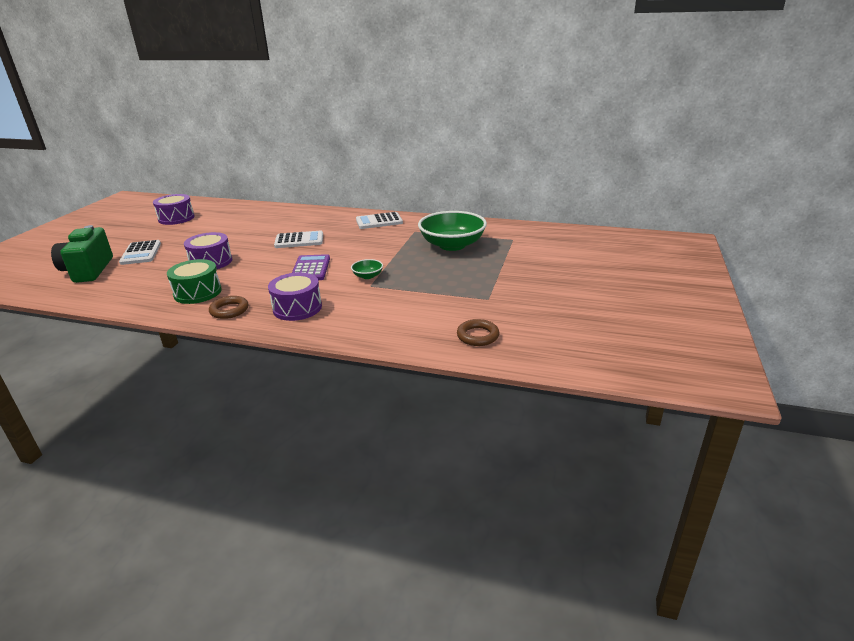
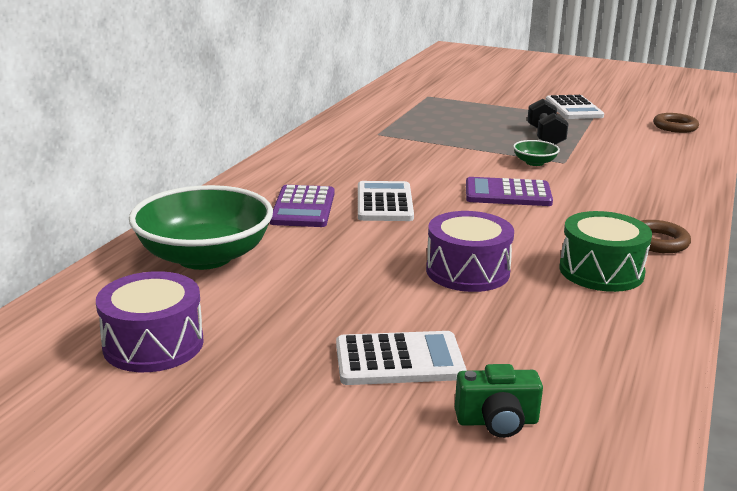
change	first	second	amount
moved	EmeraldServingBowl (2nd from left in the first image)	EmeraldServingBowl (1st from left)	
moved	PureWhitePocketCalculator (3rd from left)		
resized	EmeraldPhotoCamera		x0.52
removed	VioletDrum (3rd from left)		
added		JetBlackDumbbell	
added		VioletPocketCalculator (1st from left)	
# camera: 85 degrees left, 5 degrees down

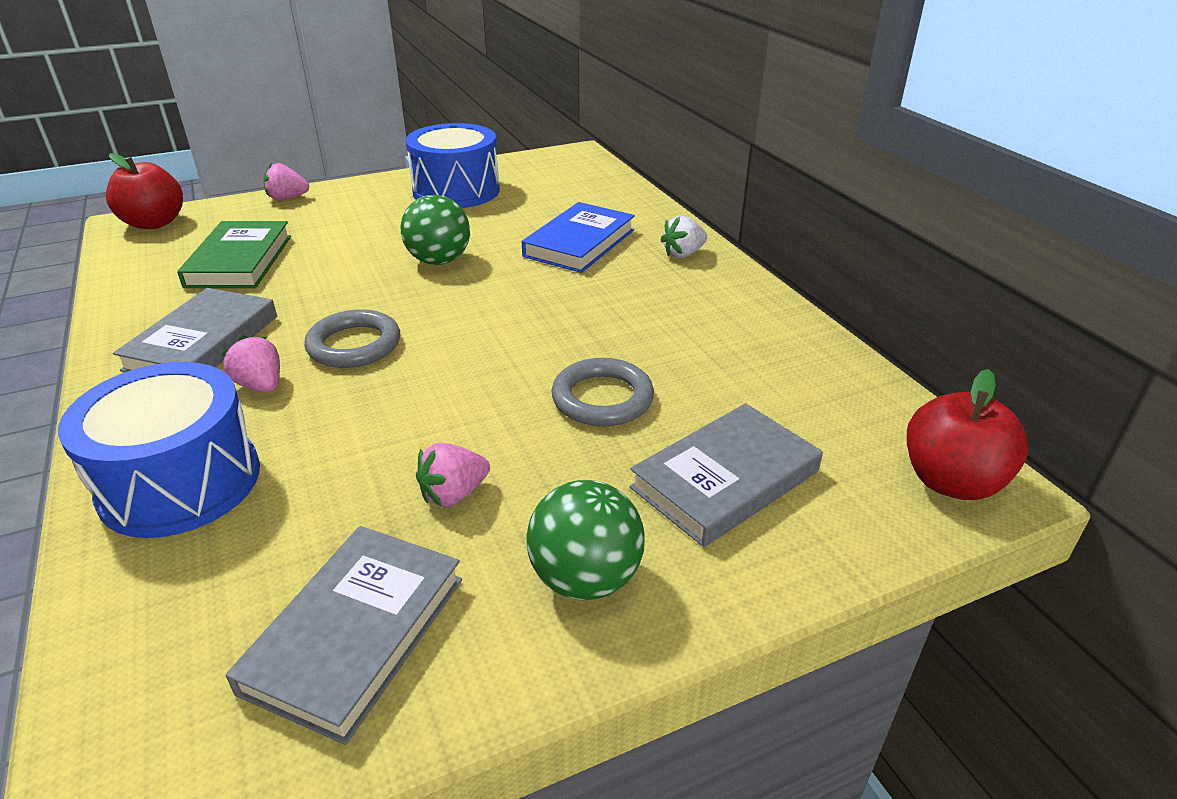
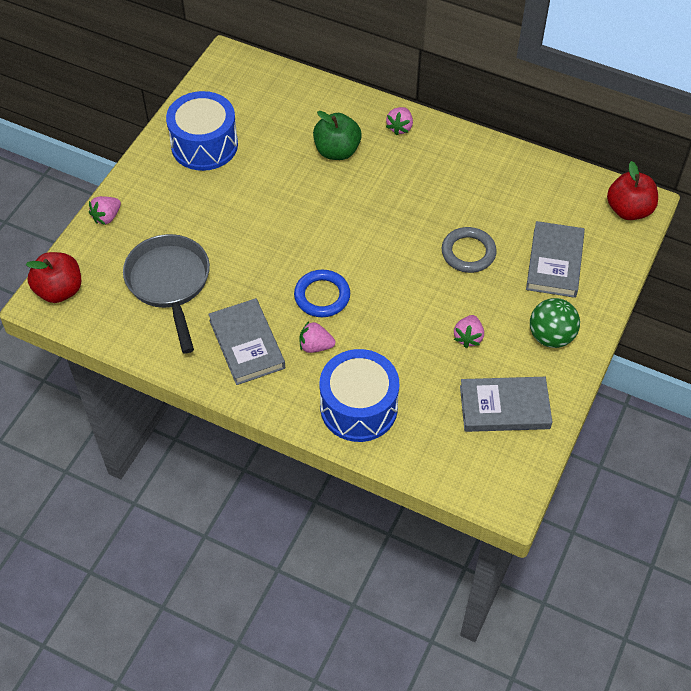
change	first	second	amount
removed	EmeraldPlayBall (1st from left)		
replaced	RoyalBlueBook	EmeraldToyApple	
recoloured	PureWhiteStrawberry	RosePinkStrawberry (3rd from left)	
replaced	EmeraldBook	GraySkillet	
recoloured	GrayTorus (1st from left)	RoyalBlueTorus	
turned	GrayBook (2nd from left)		75 degrees counterclockwise
# camera: 40 degrees left, 20 degrees up

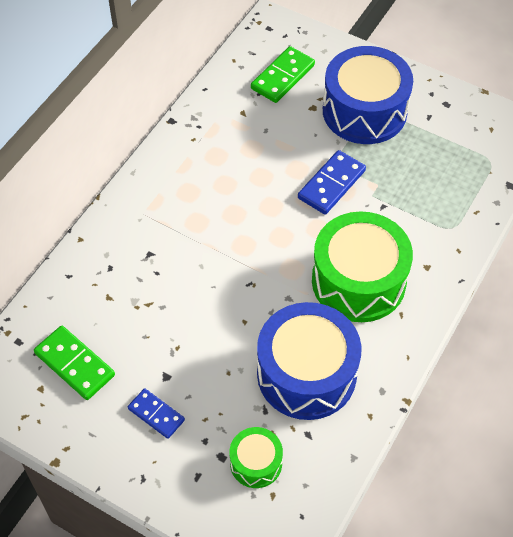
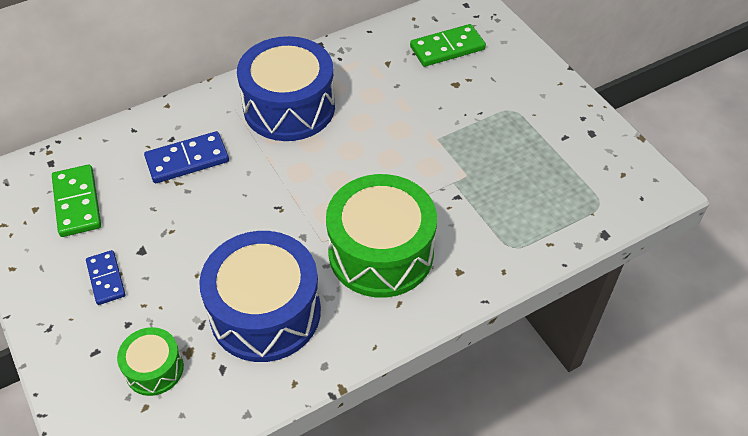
change	first	second	amount
moved	RoyalBlueDrum (2nd from left)		
moved	RoyalBlueDominoTile (2nd from left)		
# camera: 30 degrees right, 5 degrees down

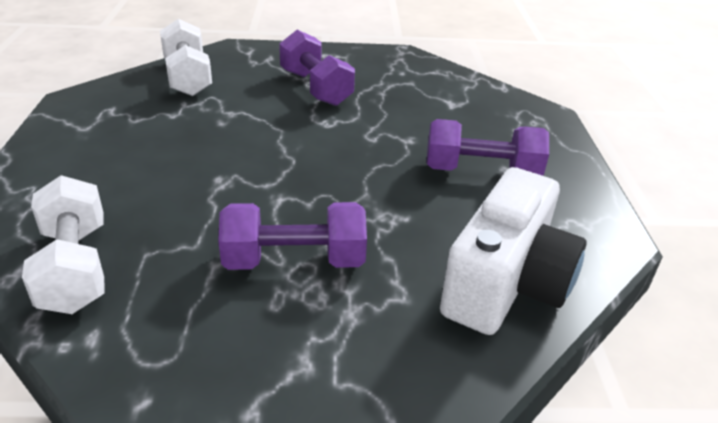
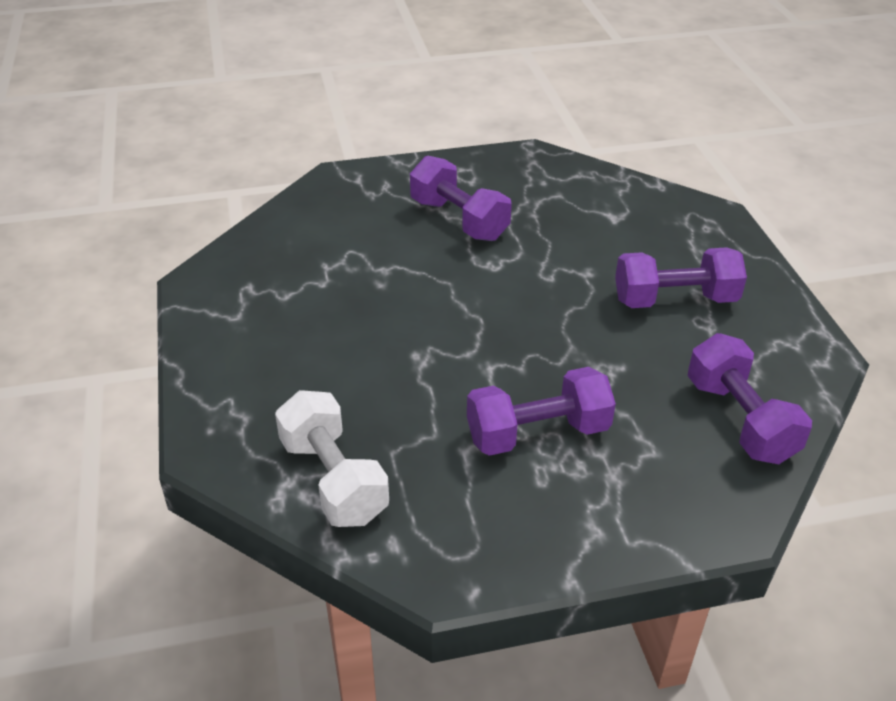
change	first	second	amount
removed	PureWhiteDumbbell (2nd from left)		
replaced	PureWhitePhotoCamera	VioletDumbbell (4th from left)	
# camera: 10 degrees left, 5 degrees up

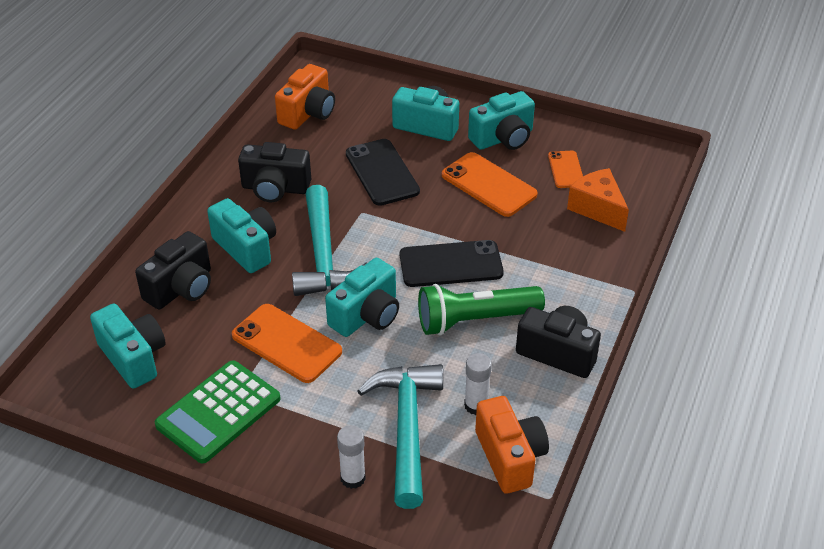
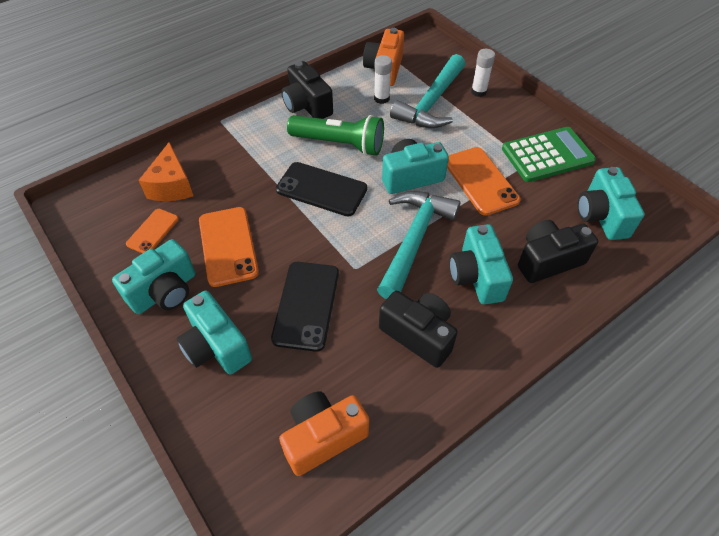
change	first	second	amount
turned	TealPhotoCamera (5th from left in the first image)	TealPhotoCamera (1st from left)	135 degrees clockwise
# camera: 150 degrees left, 10 degrees up

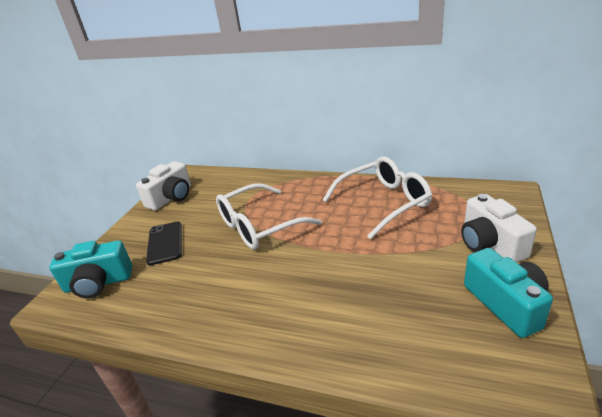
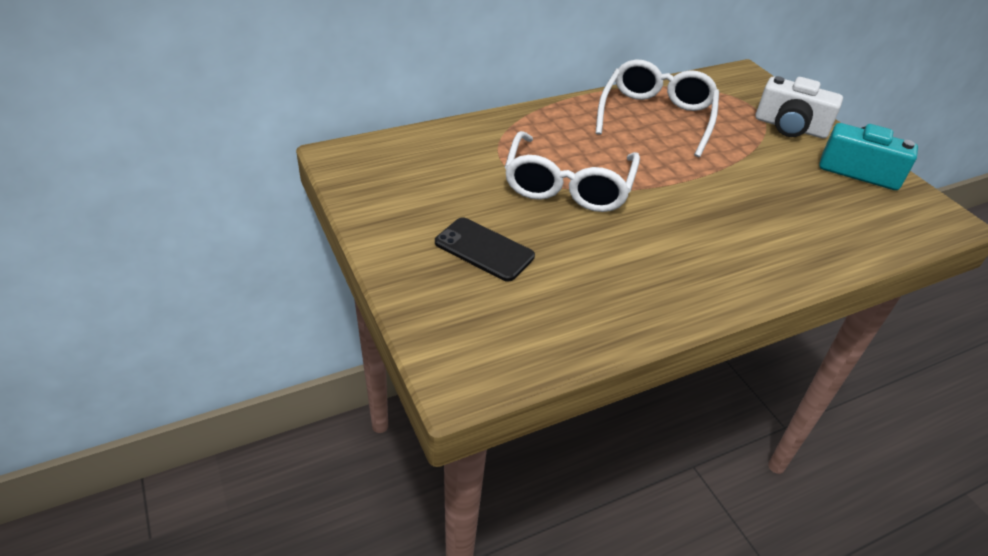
change	first	second	amount
removed	PureWhitePhotoCamera (1st from left)		
removed	TealPhotoCamera (1st from left)		
# camera: 50 degrees left, 10 degrees up

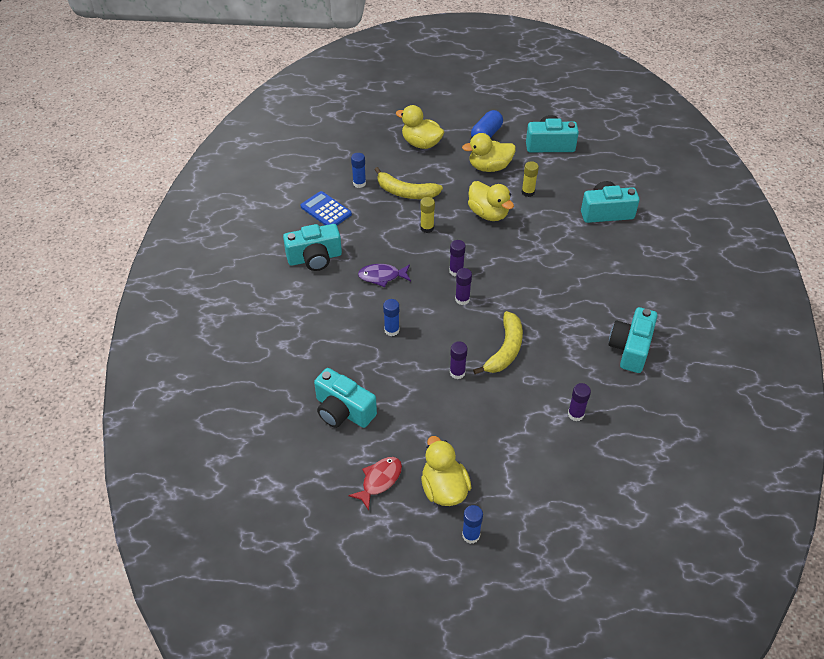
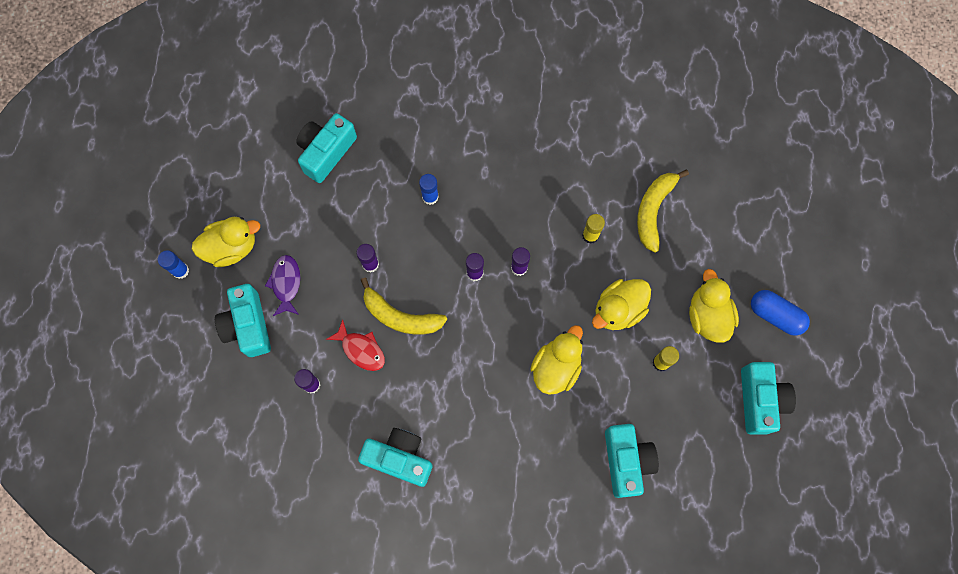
change	first	second	amount
moved	YellowDuck (1st from left in the first image)	YellowDuck (2nd from left)	
removed	RoyalBlueStickOfGlue (1st from left)		
removed	RoyalBluePocketCalculator		
moved	TealPhotoCamera (1st from left)		
moved	VioletFishFigure		
moved	CrimsonFishFigure		
# camera: 90 degrees right, 25 degrees up

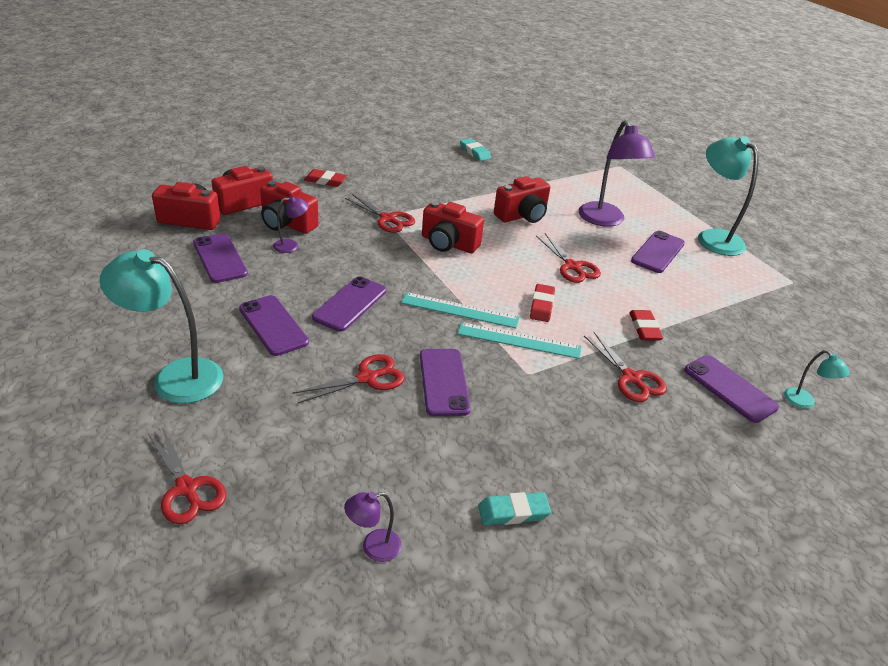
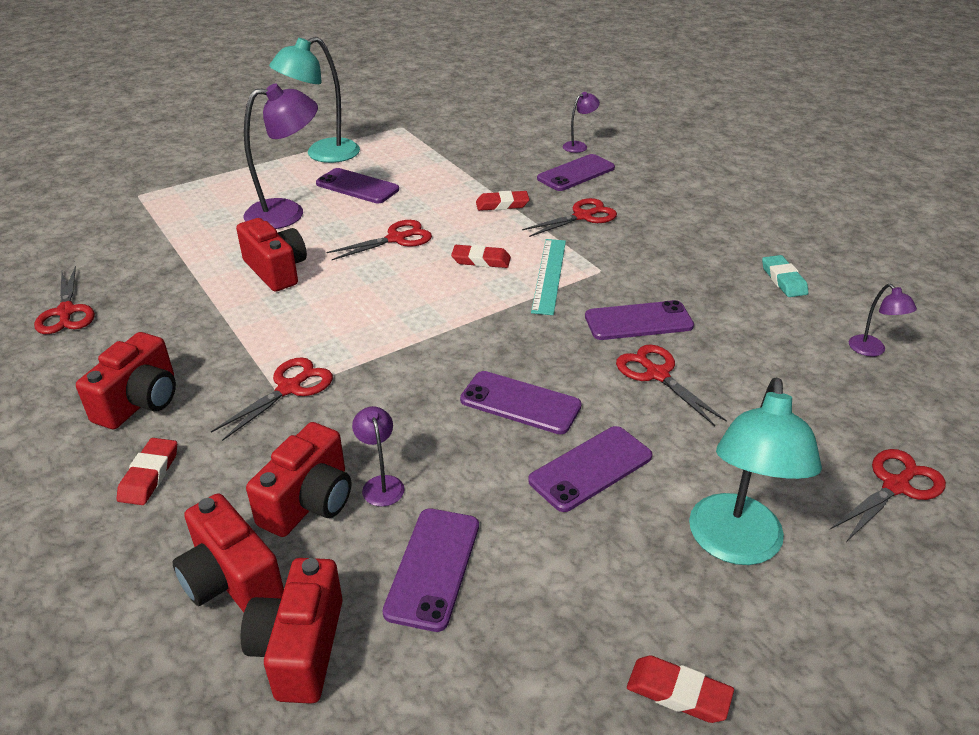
change	first	second	amount
replaced	TealPencilEraser (1st from left)	CrimsonShears (1st from left)	
moved	CrimsonPhotoCamera (4th from left in the first image)	CrimsonPhotoCamera (1st from left)	
turned	VioletSmartphone (1st from left in the first image)	VioletSmartphone (2nd from left)	45 degrees counterclockwise
removed	TealRuler (1st from left)		
recoloured	TealLamp (3rd from left)	VioletLamp (3rd from left)	
added		CrimsonPencilEraser (4th from left)	
# camera: 90 degrees left, 0 degrees up

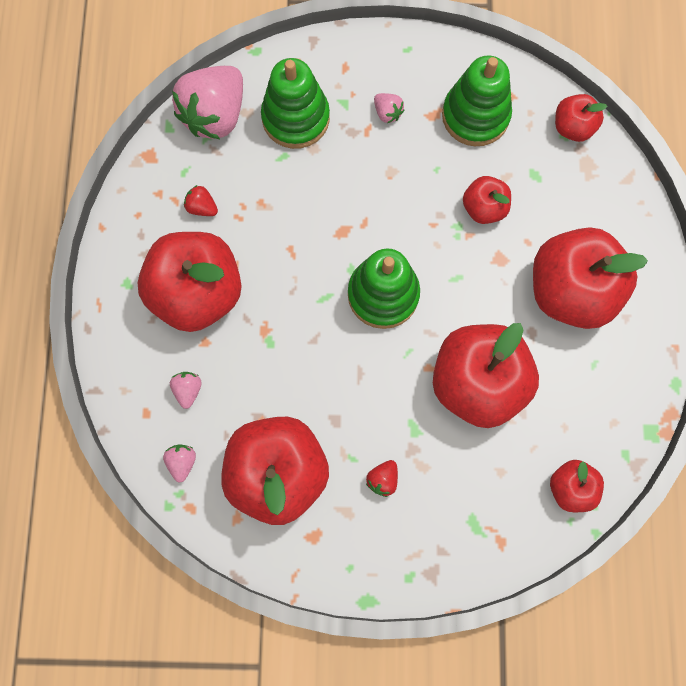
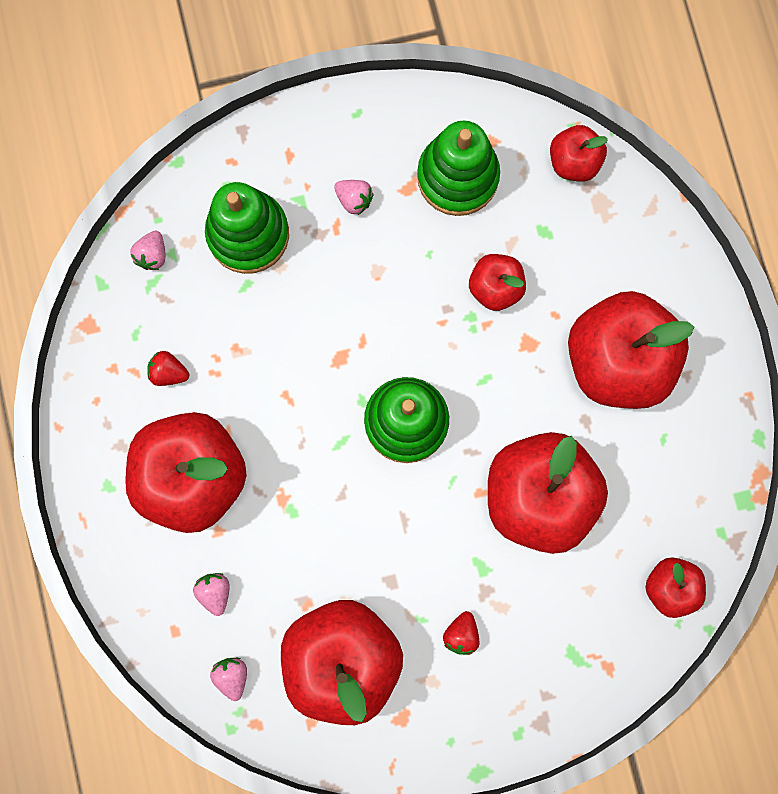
change	first	second	amount
resized	RosePinkStrawberry (3rd from left in the first image)	RosePinkStrawberry (1st from left)	x0.42
# camera: 15 degrees left, 5 degrees up

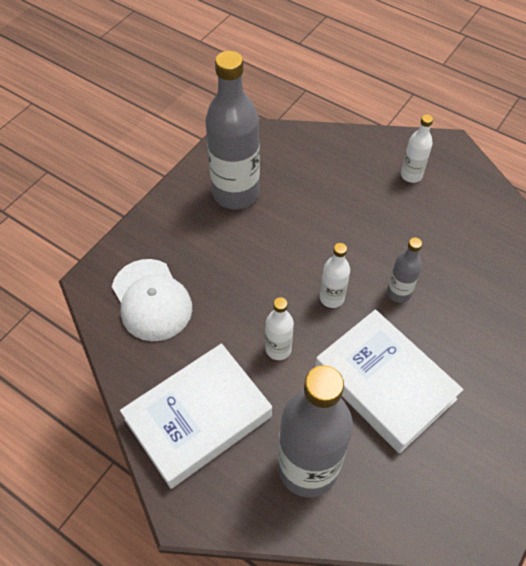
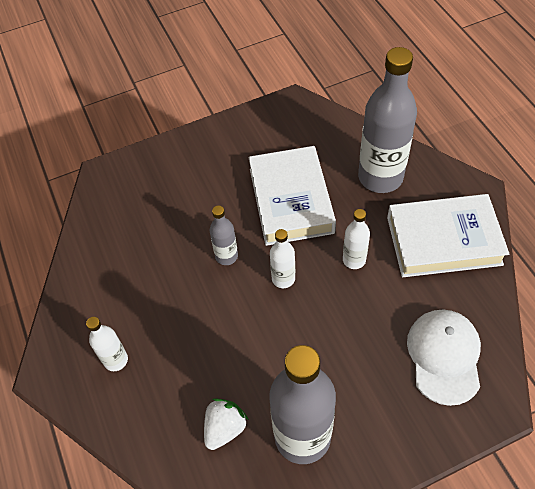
change	first	second	amount
added		PureWhiteStrawberry	
# camera: 145 degrees left, 0 degrees up

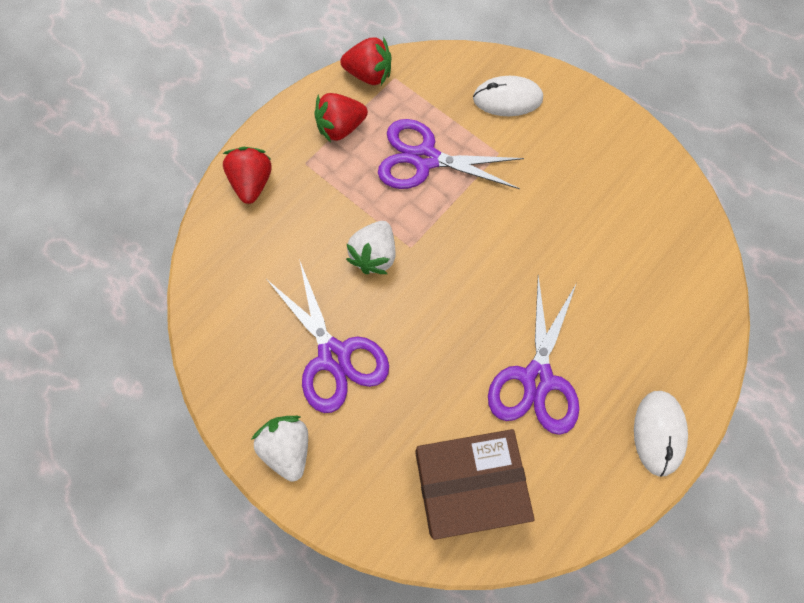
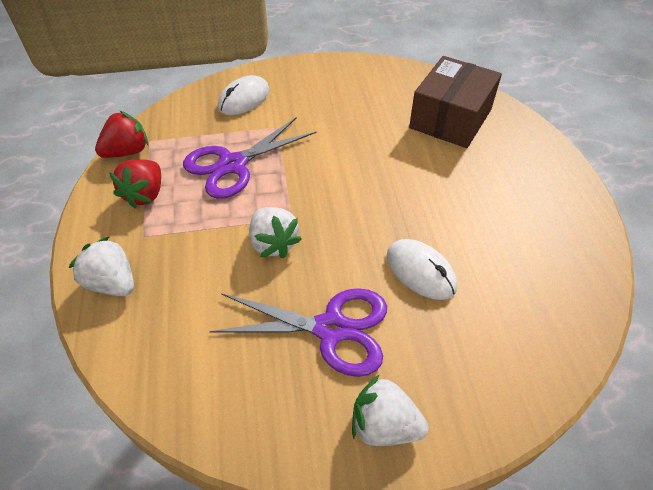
change	first	second	amount
recoloured	CrimsonStrawberry (1st from left)	PureWhiteStrawberry (1st from left)	
removed	VioletShears (3rd from left)		
moved	PureWhiteMouse (2nd from left)		
moved	RussetParcel		
# camera: 50 degrees left, 20 degrees down

